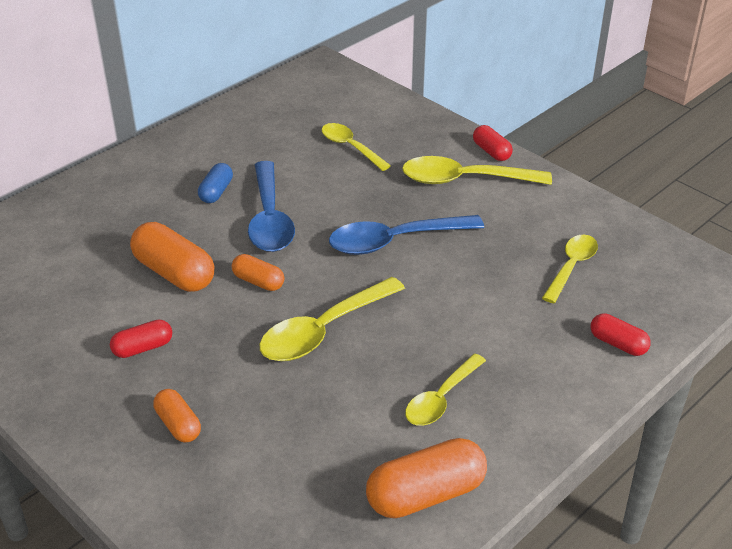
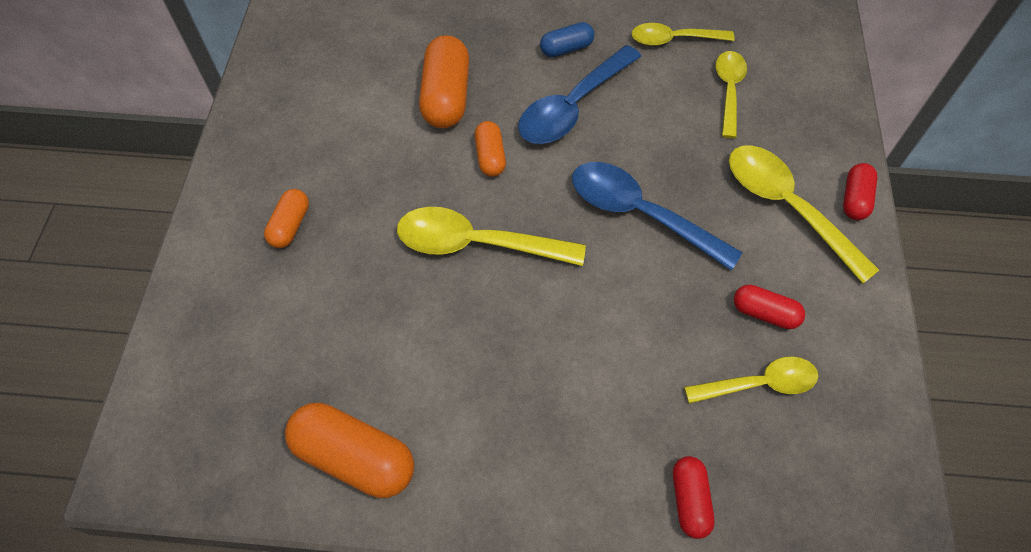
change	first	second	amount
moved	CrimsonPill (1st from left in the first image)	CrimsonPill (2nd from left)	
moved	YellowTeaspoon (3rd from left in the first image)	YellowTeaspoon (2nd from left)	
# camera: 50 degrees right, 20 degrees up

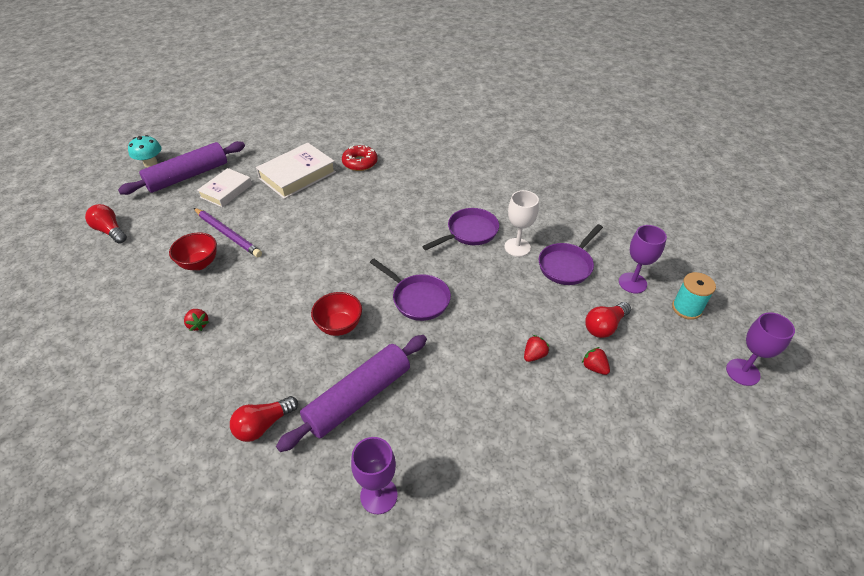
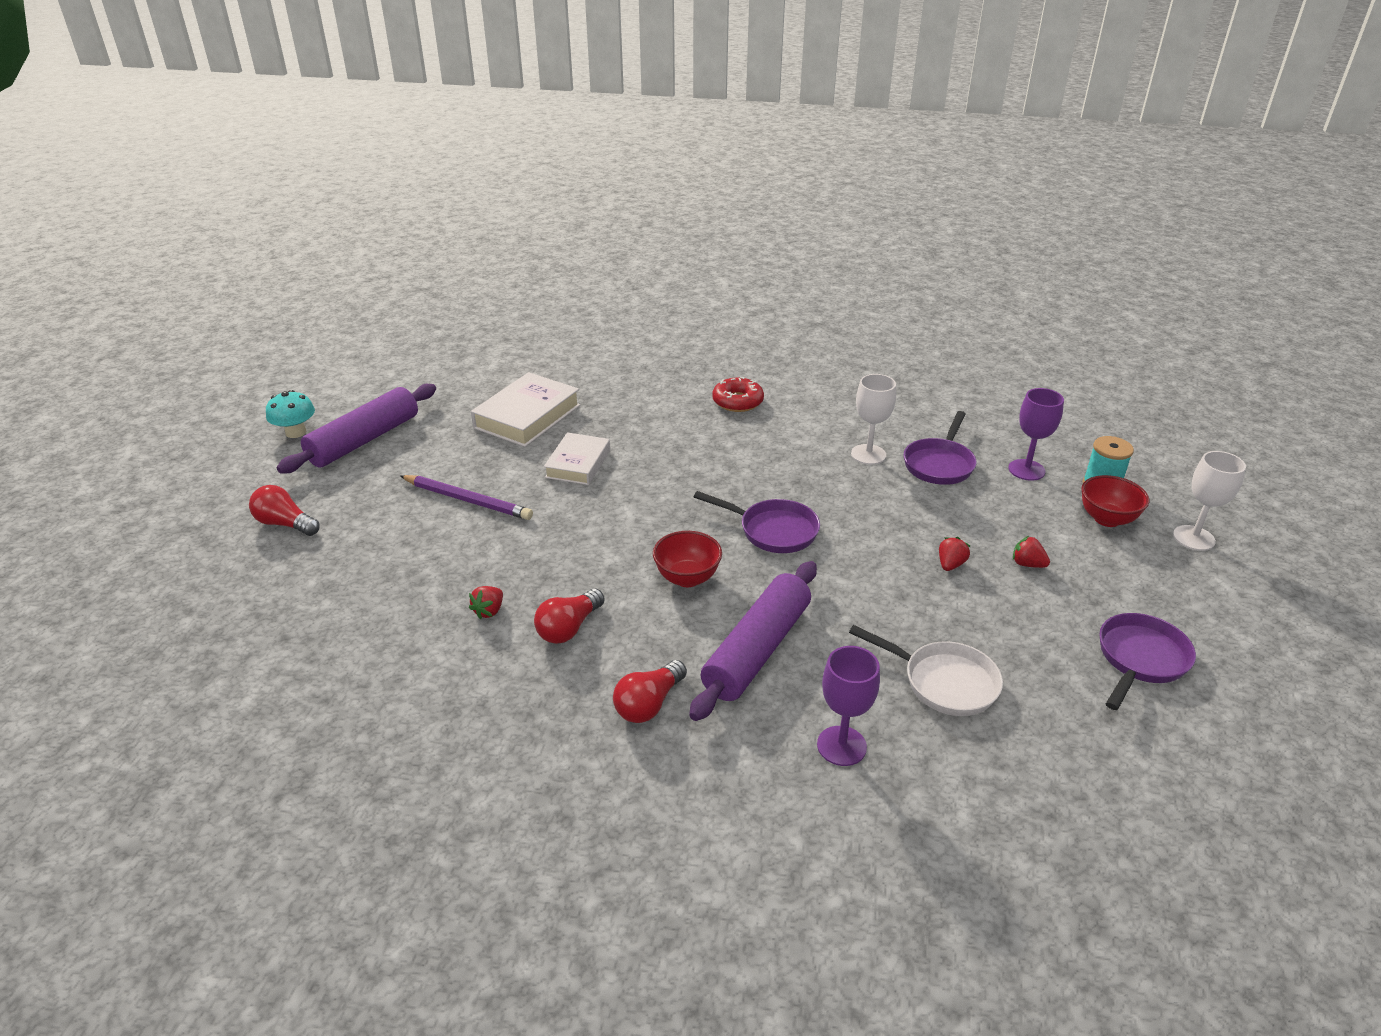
change	first	second	amount
moved	CrimsonDonut		
moved	PureWhiteBook (1st from left in the first image)	PureWhiteBook (2nd from left)	
moved	VioletSkillet (2nd from left in the first image)	VioletSkillet (3rd from left)	
moved	CrimsonServingBowl (1st from left in the first image)	CrimsonServingBowl (2nd from left)	
moved	CrimsonLightBulb (3rd from left in the first image)	CrimsonLightBulb (2nd from left)	
turned	CrimsonStrawberry (1st from left)		75 degrees clockwise
recoloured	VioletChalice (3rd from left)	PureWhiteChalice (2nd from left)	
added		PureWhiteSkillet	
# camera: 15 degrees left, 10 degrees down

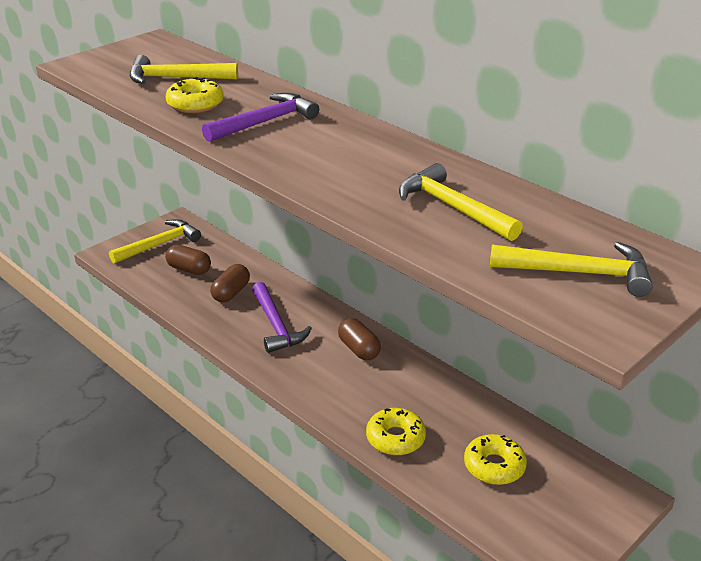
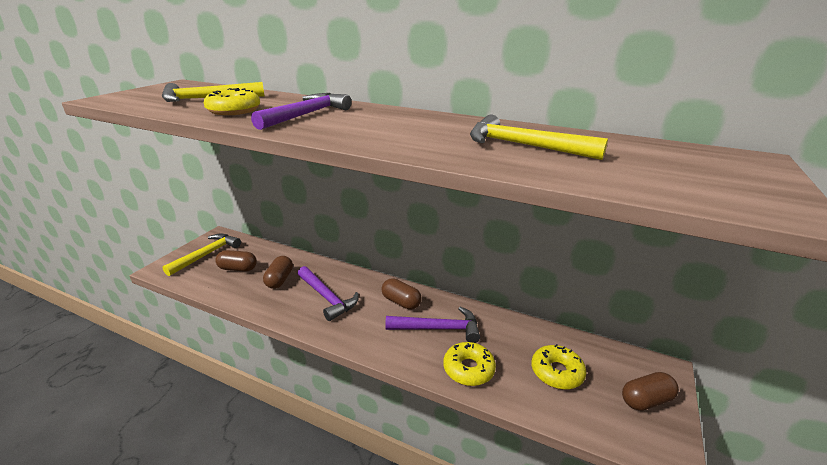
change	first	second	amount
removed	YellowHammer (4th from left)		
added		VioletHammer (3rd from left)	
added		RussetPill (4th from left)	
# camera: 20 degrees left, 5 degrees down

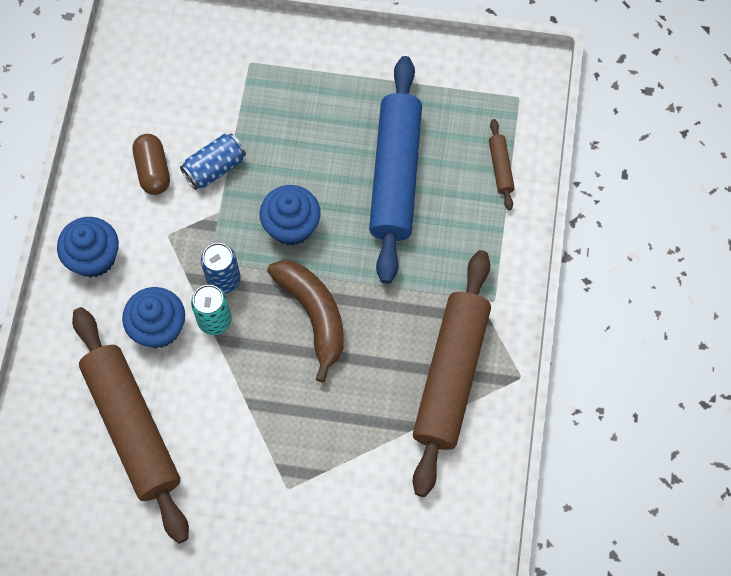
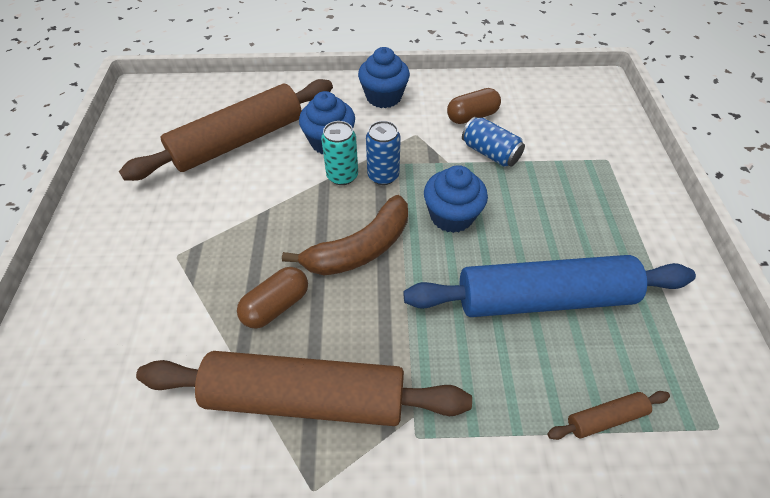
change	first	second	amount
added		RussetPill (1st from left)	
# camera: 80 degrees right, 15 degrees down

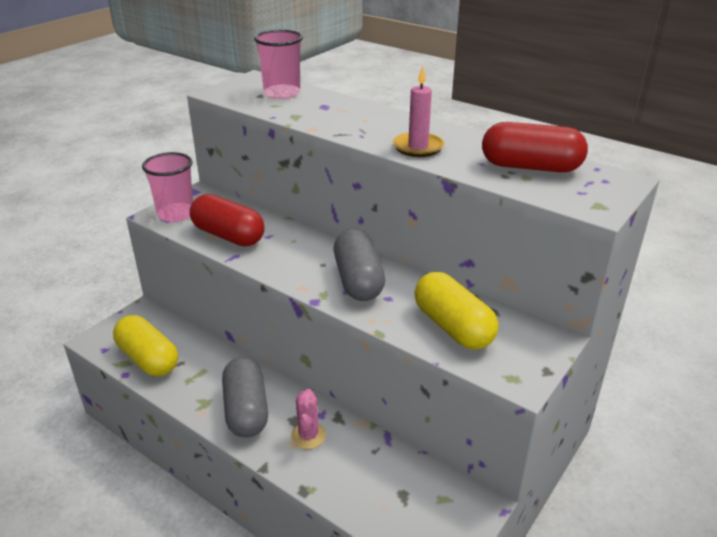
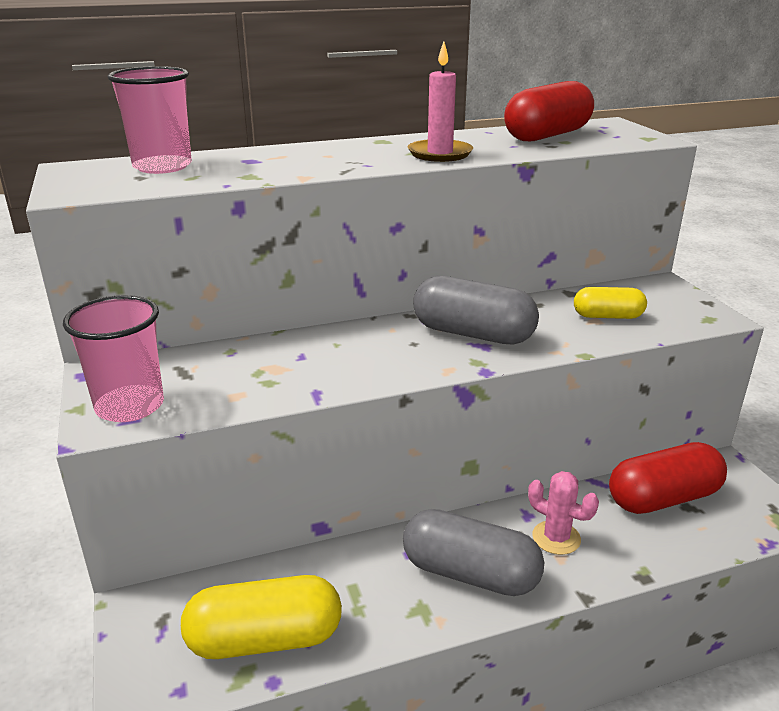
change	first	second	amount
moved	CrimsonPill (1st from left in the first image)	CrimsonPill (2nd from left)	
resized	YellowPill (2nd from left)		x0.59
# camera: 55 degrees left, 5 degrees down

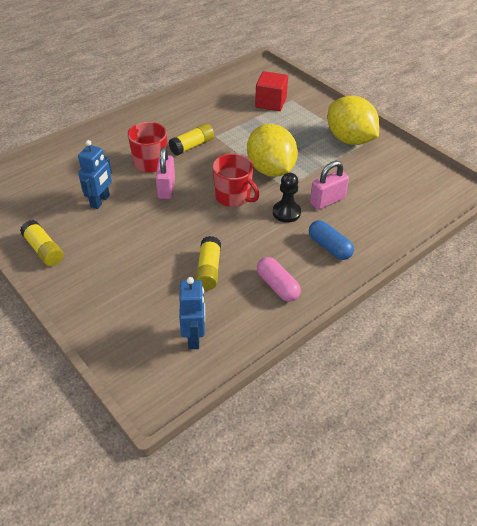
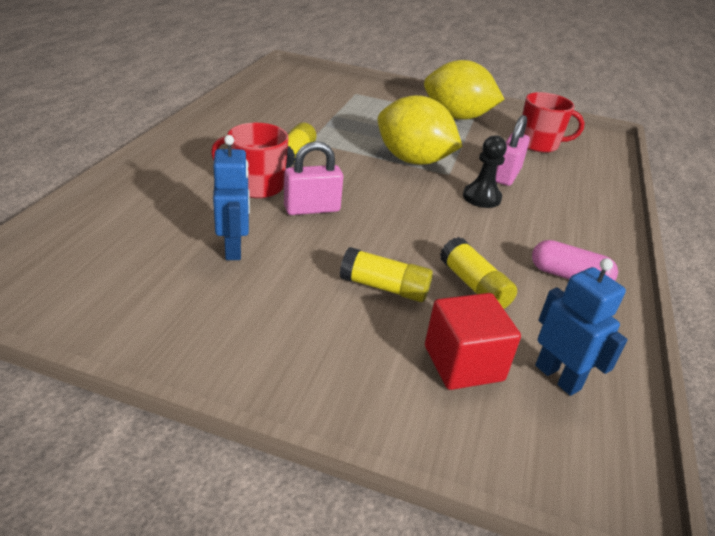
change	first	second	amount
moved	CrimsonSolidCube		
turned	RosePinkPadlock (1st from left)		75 degrees counterclockwise
moved	CrimsonTeaMug (2nd from left)		
moved	YellowStickOfGlue (1st from left in the first image)	YellowStickOfGlue (2nd from left)	
removed	RoyalBluePill		
# camera: 35 degrees left, 10 degrees down

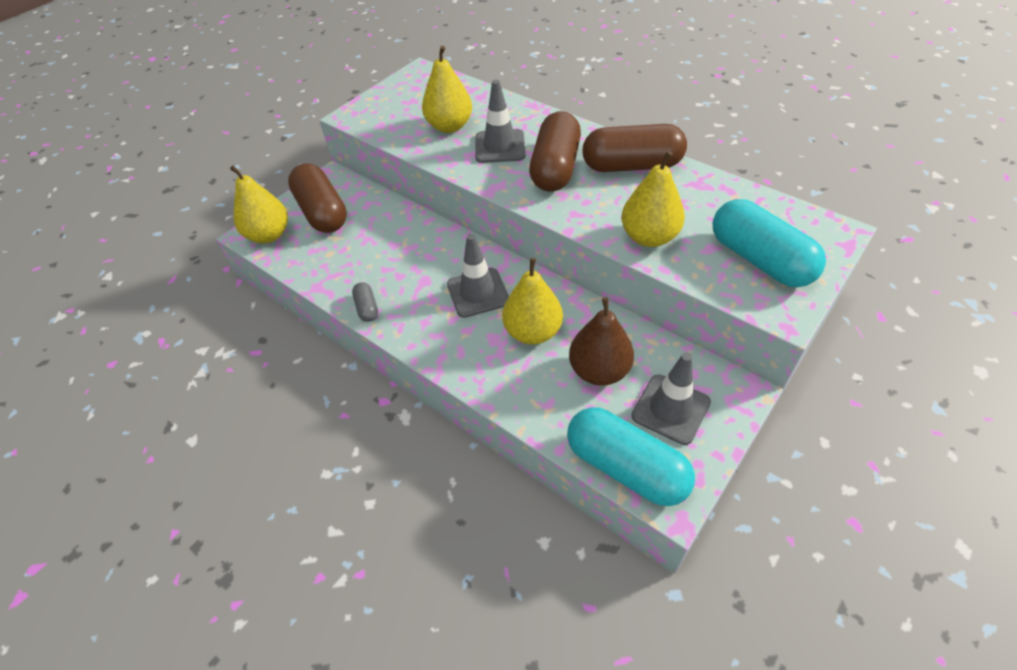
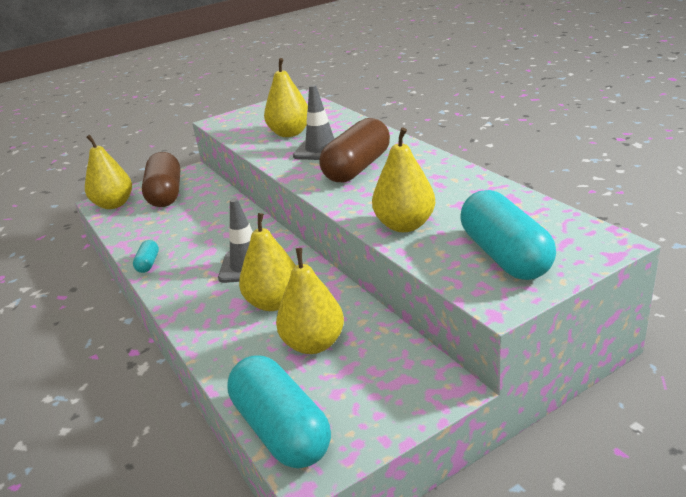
change	first	second	amount
removed	RussetPill (3rd from left)		
recoloured	GrayPill	TealPill (1st from left)	
recoloured	RussetPearFruit	YellowPearFruit (4th from left)	
removed	GraySafetyCone (3rd from left)		
# camera: 20 degrees right, 20 degrees down

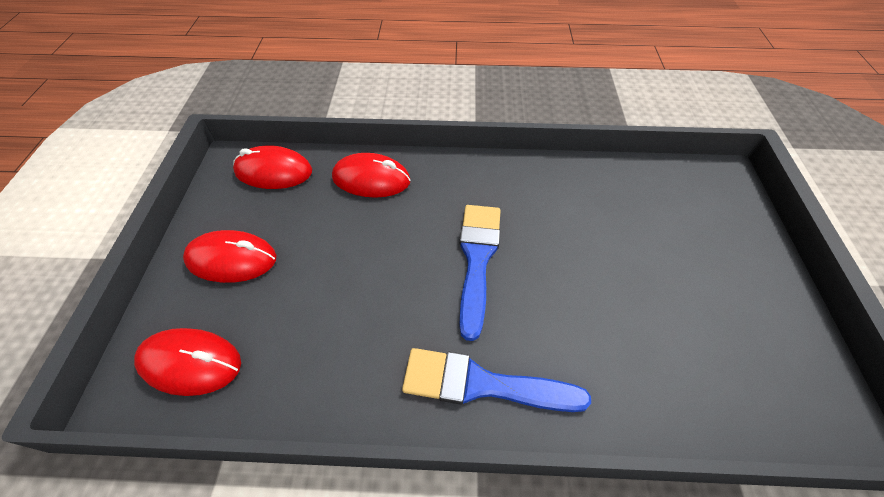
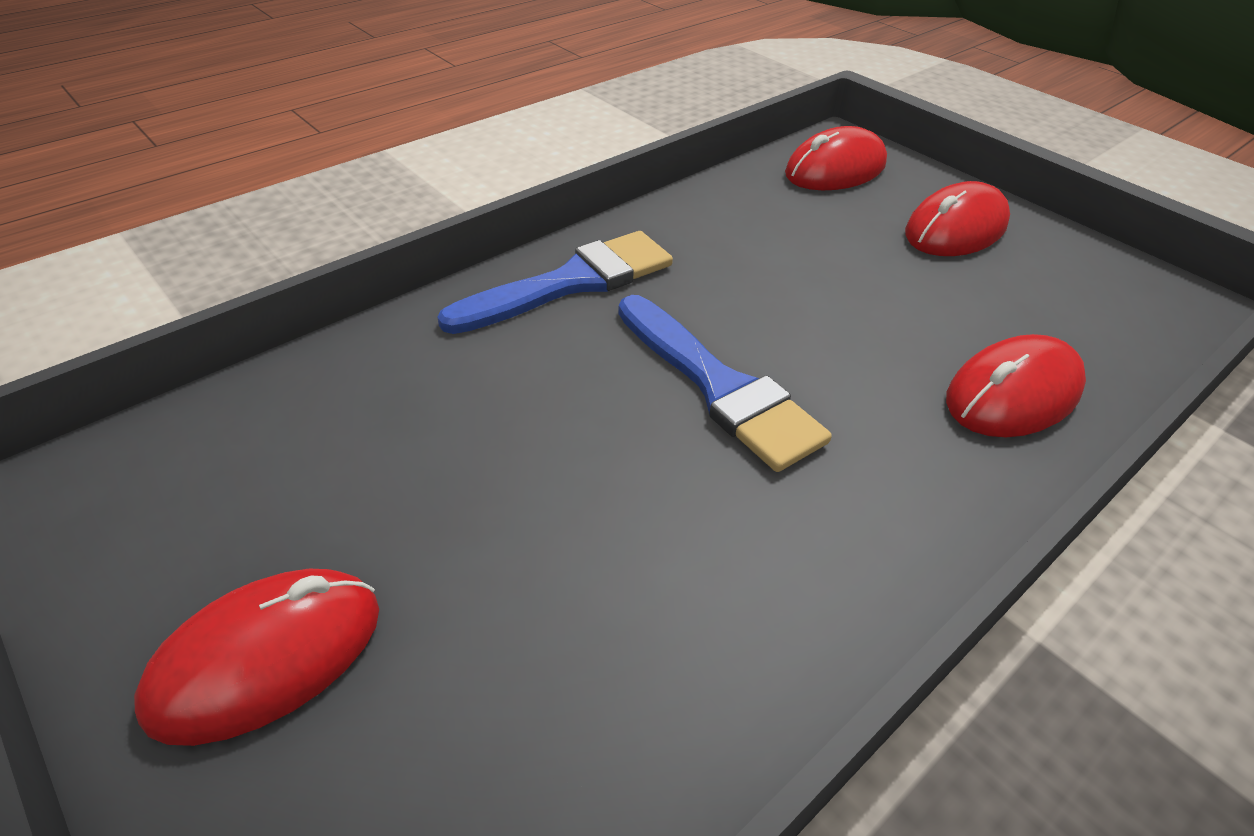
change	first	second	amount
moved	CrimsonMouse (3rd from left in the first image)	CrimsonMouse (1st from left)	
# camera: 135 degrees right, 10 degrees down

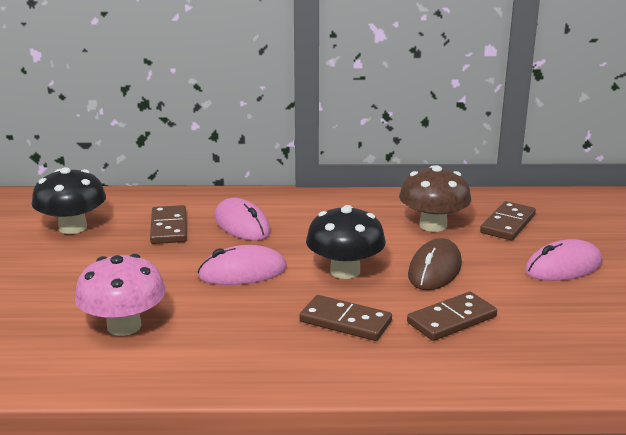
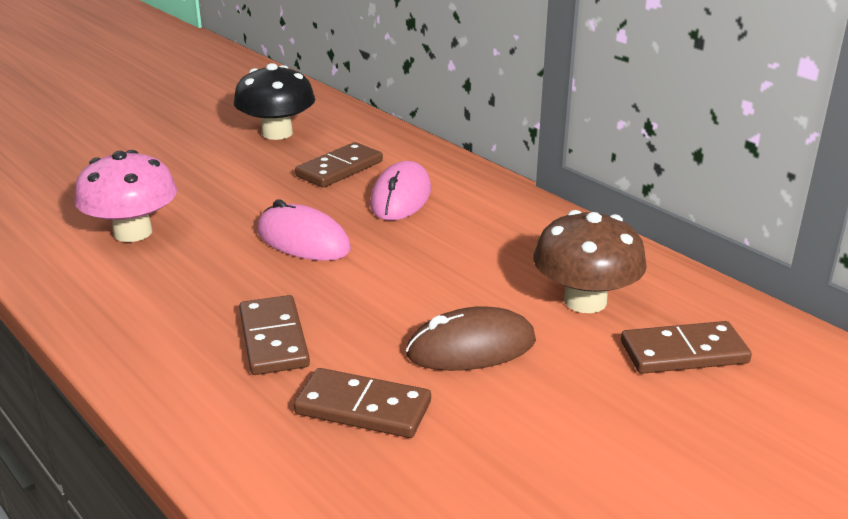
change	first	second	amount
removed	JetBlackFungus (2nd from left)		
removed	RosePinkMouse (3rd from left)		
# camera: 50 degrees right, 5 degrees up

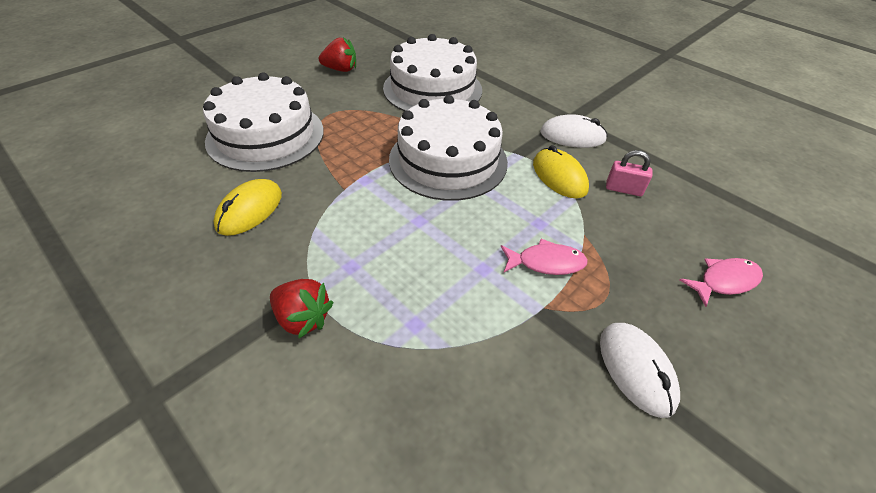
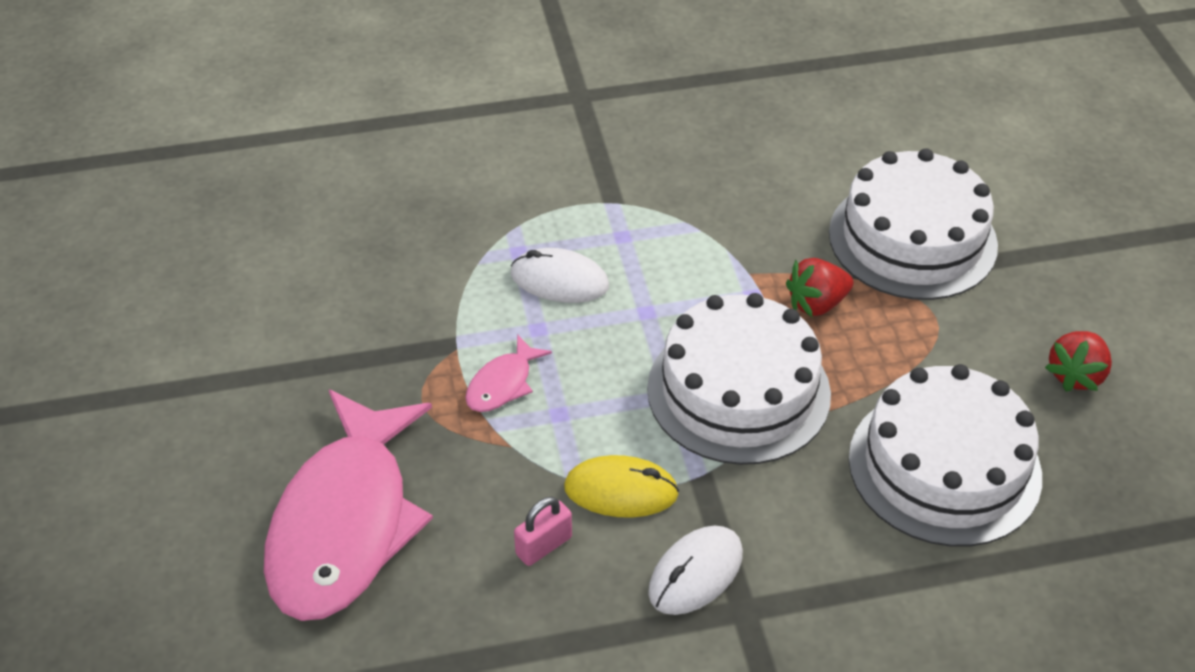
change	first	second	amount
removed	YellowMouse (1st from left)		
resized	RosePinkFishFigure (2nd from left in the first image)	RosePinkFishFigure (1st from left)	x2.42
moved	CrimsonStrawberry (1st from left)		
moved	PureWhiteMouse (2nd from left in the first image)	PureWhiteMouse (1st from left)	
# camera: 125 degrees right, 0 degrees up

